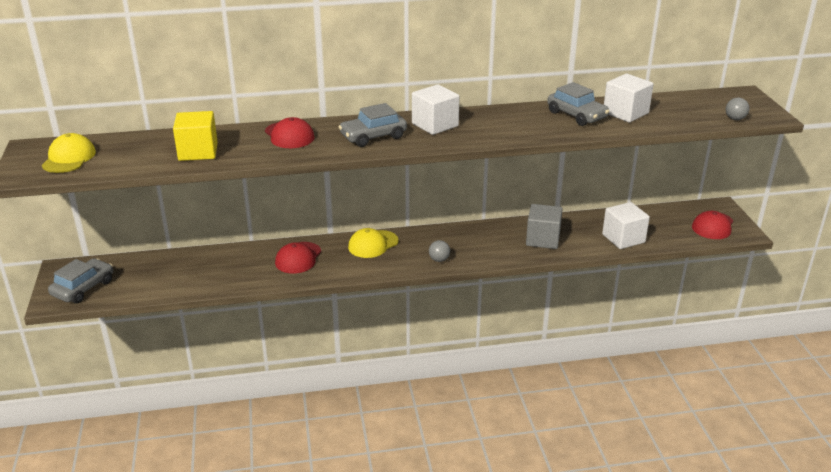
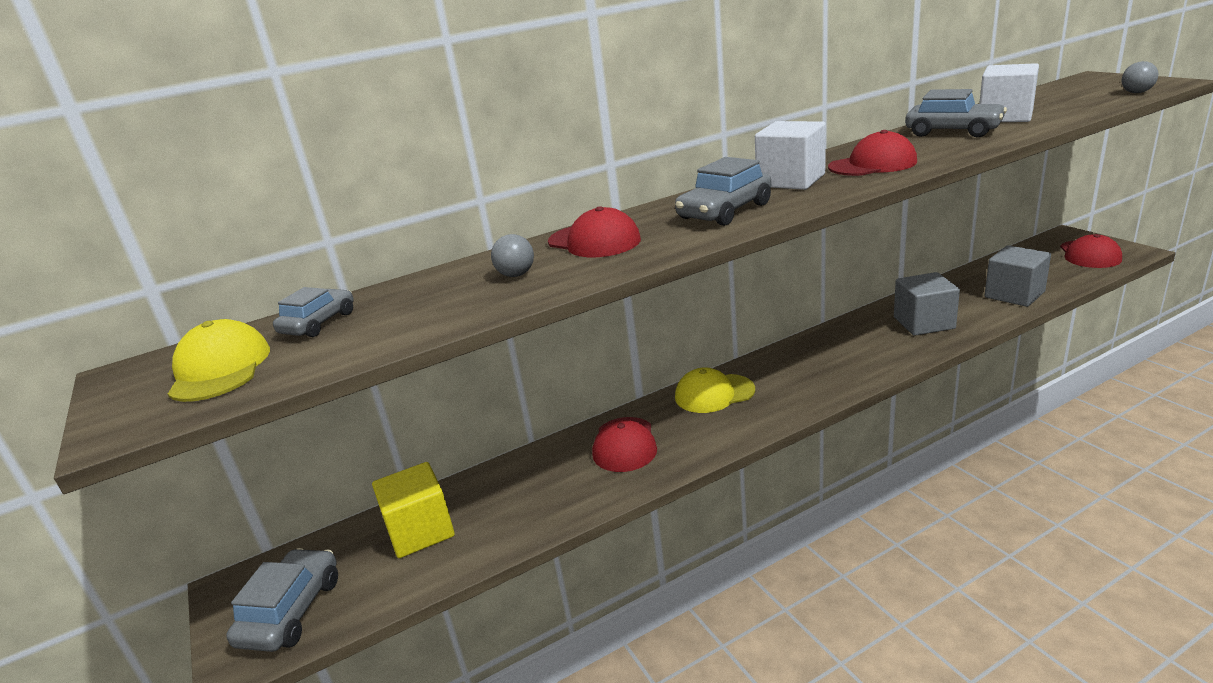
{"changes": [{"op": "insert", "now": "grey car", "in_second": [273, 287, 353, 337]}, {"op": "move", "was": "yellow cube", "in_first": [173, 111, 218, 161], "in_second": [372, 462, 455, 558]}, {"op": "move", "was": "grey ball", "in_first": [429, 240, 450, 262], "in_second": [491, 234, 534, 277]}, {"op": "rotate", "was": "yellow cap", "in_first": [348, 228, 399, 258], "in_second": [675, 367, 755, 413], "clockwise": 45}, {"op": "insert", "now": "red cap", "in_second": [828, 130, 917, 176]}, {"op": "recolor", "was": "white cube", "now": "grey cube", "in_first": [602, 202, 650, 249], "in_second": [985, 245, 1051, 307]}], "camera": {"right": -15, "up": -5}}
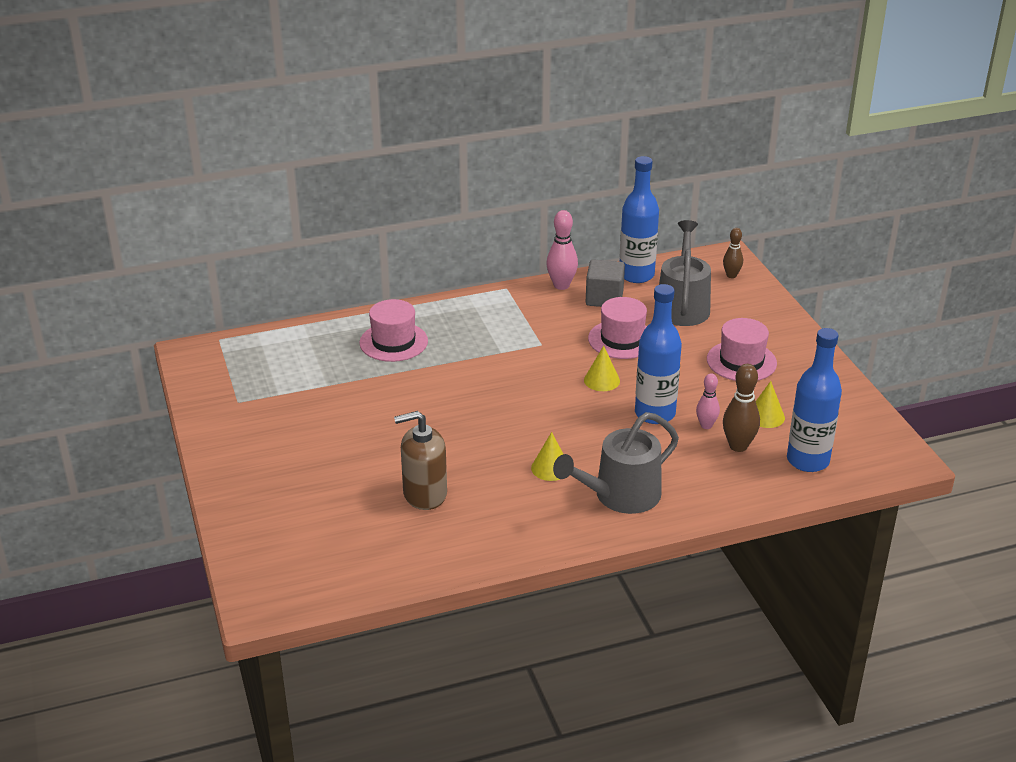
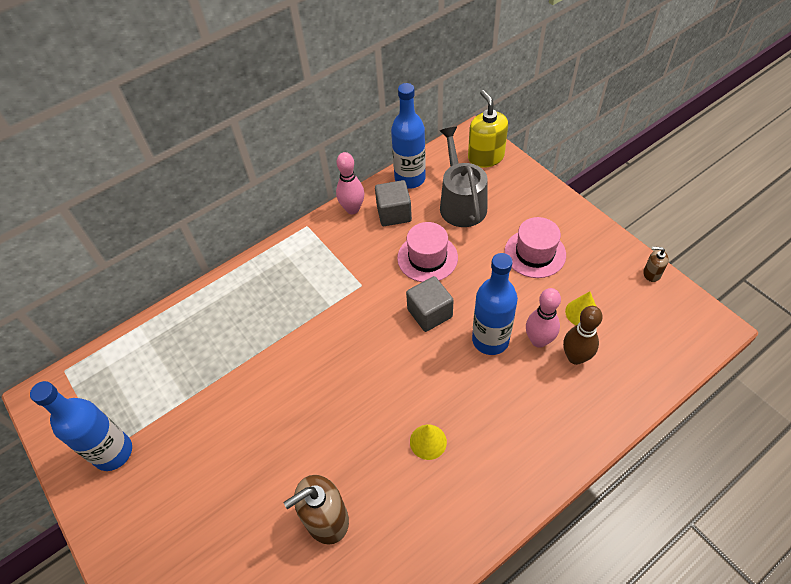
{"changes": [{"op": "move", "was": "blue bottle", "in_first": [787, 328, 842, 472], "in_second": [30, 381, 132, 471]}, {"op": "replace", "was": "yellow cone", "now": "grey cube", "in_first": [584, 346, 620, 391], "in_second": [406, 276, 454, 332]}, {"op": "replace", "was": "brown bowling pin", "now": "yellow soap dispenser", "in_first": [723, 228, 743, 278], "in_second": [468, 90, 508, 168]}, {"op": "resize", "was": "pink bowling pin", "in_first": [696, 373, 720, 429], "in_second": [526, 288, 561, 348], "ratio": 1.54}, {"op": "insert", "now": "brown soap dispenser", "in_second": [643, 246, 669, 282]}, {"op": "delete", "was": "pink hat", "in_first": [359, 299, 428, 362]}, {"op": "delete", "was": "grey watering can", "in_first": [553, 412, 679, 514]}], "camera": {"right": -15, "up": 20}}
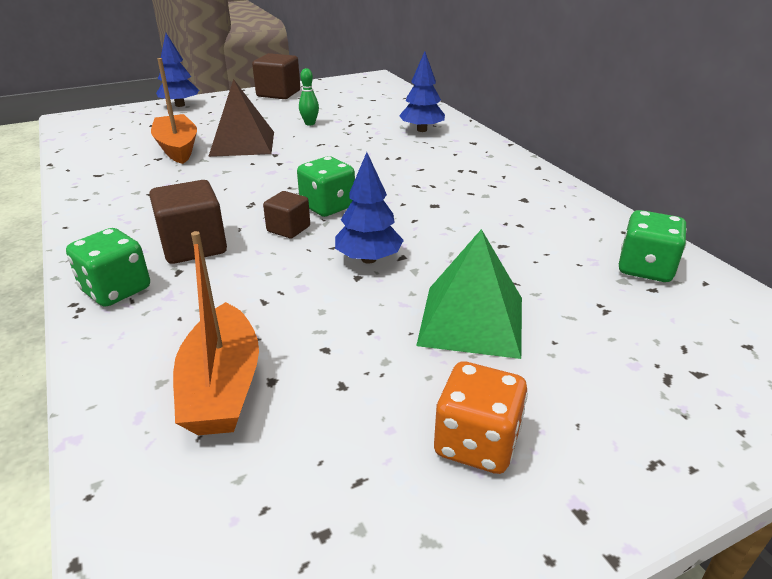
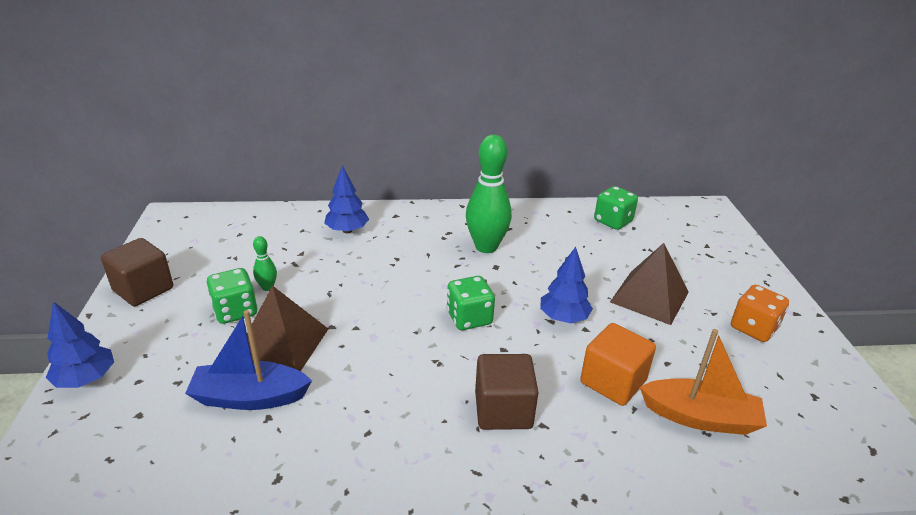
{"changes": [{"op": "recolor", "was": "orange boat", "now": "blue boat", "in_first": [151, 58, 197, 164], "in_second": [185, 310, 312, 410]}, {"op": "move", "was": "green dice", "in_first": [66, 228, 150, 307], "in_second": [206, 268, 257, 324]}, {"op": "insert", "now": "green bowling pin", "in_second": [466, 135, 512, 253]}, {"op": "insert", "now": "orange cube", "in_second": [580, 323, 656, 406]}, {"op": "recolor", "was": "green pyramid", "now": "brown pyramid", "in_first": [416, 229, 522, 359], "in_second": [610, 243, 689, 325]}, {"op": "delete", "was": "brown cube", "in_first": [263, 191, 310, 238]}], "camera": {"right": -70, "up": 0}}
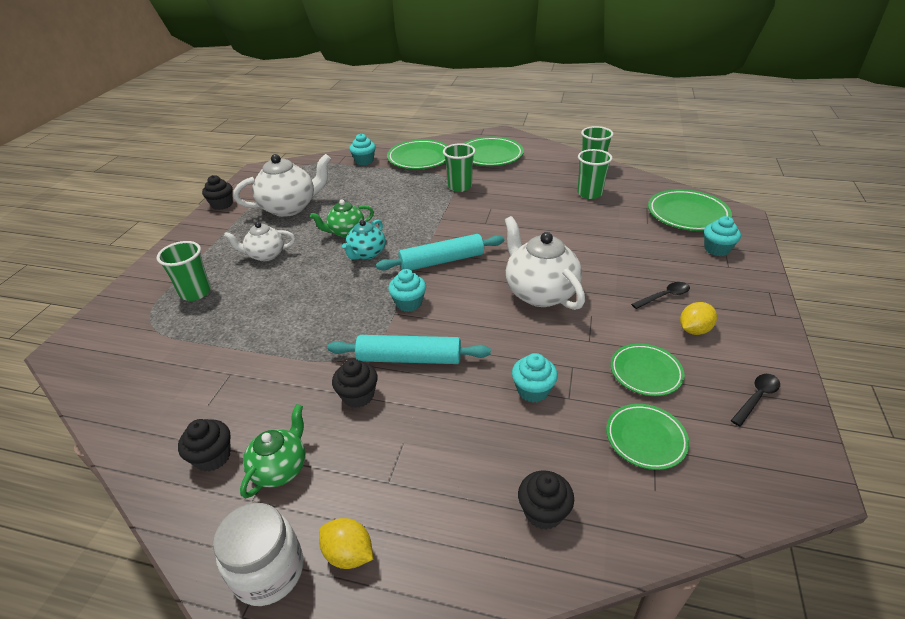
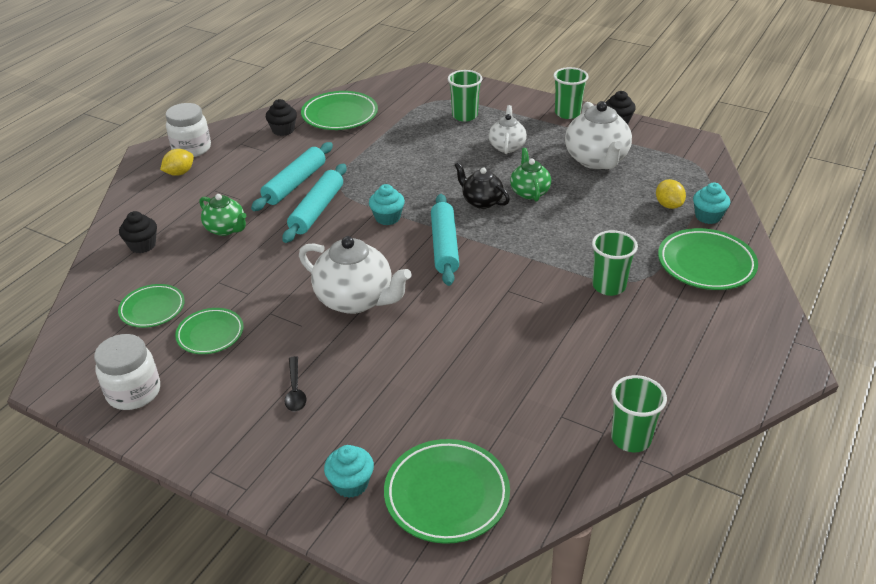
{"changes": [{"op": "replace", "was": "black spoon", "now": "white jar", "in_first": [731, 374, 780, 427], "in_second": [94, 334, 160, 410]}, {"op": "move", "was": "green teapot", "in_first": [240, 404, 305, 498], "in_second": [199, 194, 246, 236]}, {"op": "replace", "was": "black cupcake", "now": "turquoise rolling pin", "in_first": [332, 359, 378, 408], "in_second": [251, 142, 333, 211]}, {"op": "rotate", "was": "white teapot", "in_first": [504, 216, 585, 310], "in_second": [299, 236, 412, 314], "clockwise": 45}, {"op": "move", "was": "green plate", "in_first": [463, 137, 524, 166], "in_second": [301, 91, 378, 130]}, {"op": "recolor", "was": "turquoise teapot", "now": "black teapot", "in_first": [342, 220, 385, 260], "in_second": [455, 162, 510, 209]}, {"op": "move", "was": "green cup", "in_first": [577, 149, 613, 199], "in_second": [553, 67, 589, 119]}, {"op": "move", "was": "yellow lemon", "in_first": [680, 302, 717, 335], "in_second": [656, 179, 686, 209]}, {"op": "delete", "was": "turquoise cupcake", "in_first": [512, 353, 558, 402]}], "camera": {"right": 105, "up": 0}}
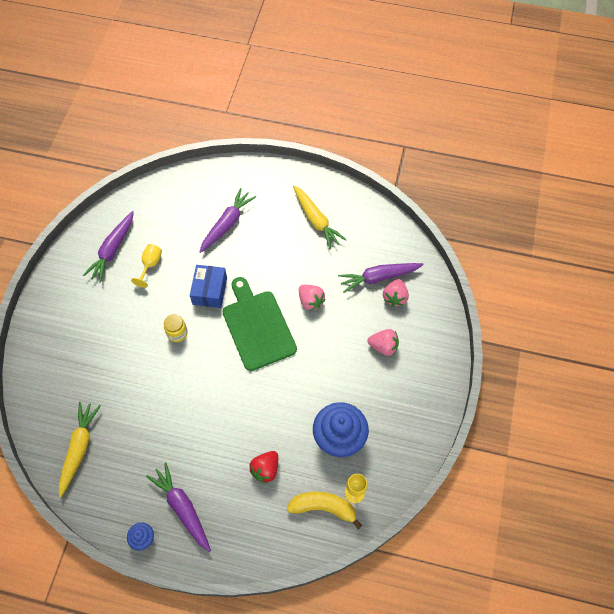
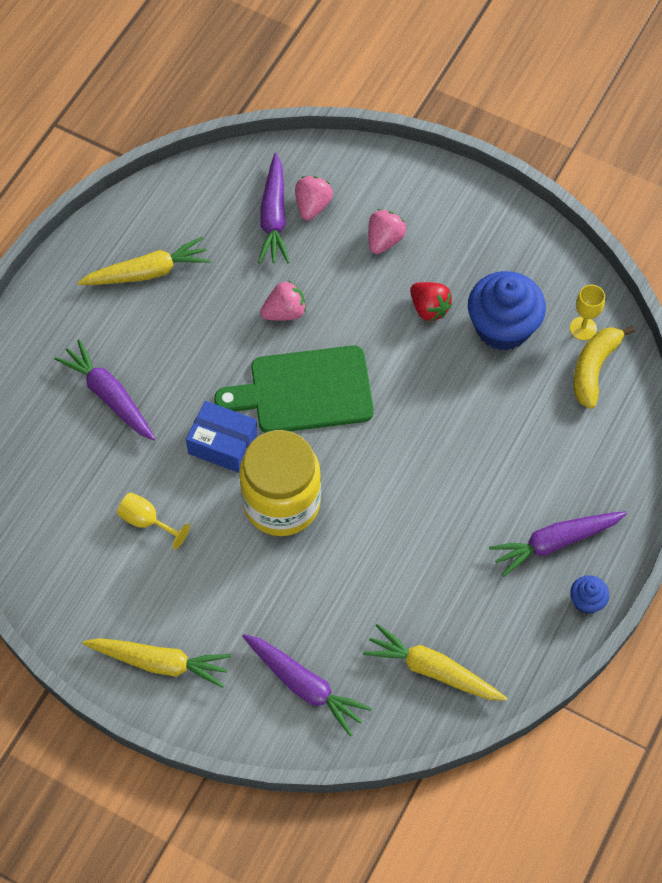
{"changes": [{"op": "insert", "now": "yellow carrot", "in_second": [83, 638, 231, 688]}, {"op": "resize", "was": "yellow jar", "in_first": [164, 314, 188, 342], "in_second": [239, 430, 321, 536], "ratio": 2.35}, {"op": "move", "was": "purple carrot", "in_first": [83, 211, 134, 282], "in_second": [242, 634, 372, 736]}, {"op": "rotate", "was": "pink strawberry", "in_first": [383, 279, 409, 307], "in_second": [295, 176, 333, 221], "clockwise": -105}, {"op": "move", "was": "red strawberry", "in_first": [250, 451, 278, 483], "in_second": [410, 282, 453, 321]}], "camera": {"right": -75, "up": 0}}
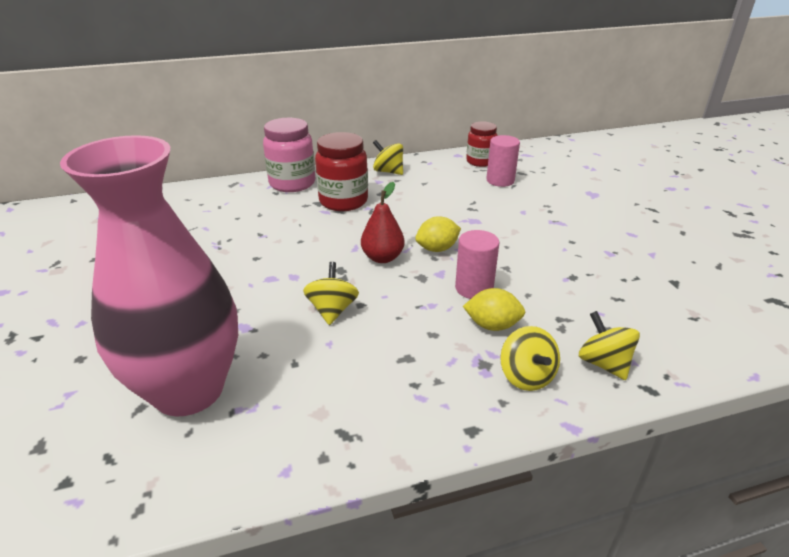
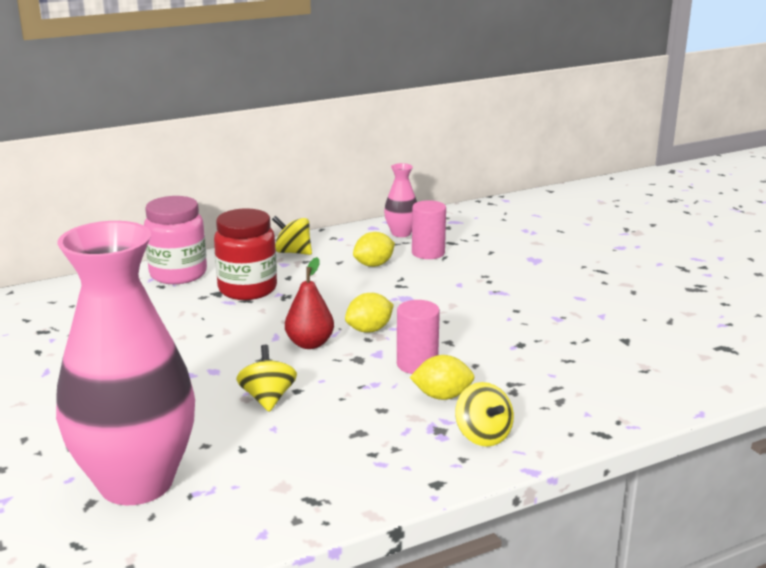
{"changes": [{"op": "insert", "now": "yellow lemon", "in_second": [353, 232, 395, 267]}, {"op": "replace", "was": "red jar", "now": "pink vase", "in_first": [466, 121, 498, 167], "in_second": [384, 163, 417, 237]}, {"op": "delete", "was": "yellow spinning top", "in_first": [579, 311, 640, 380]}], "camera": {"right": -10, "up": -10}}
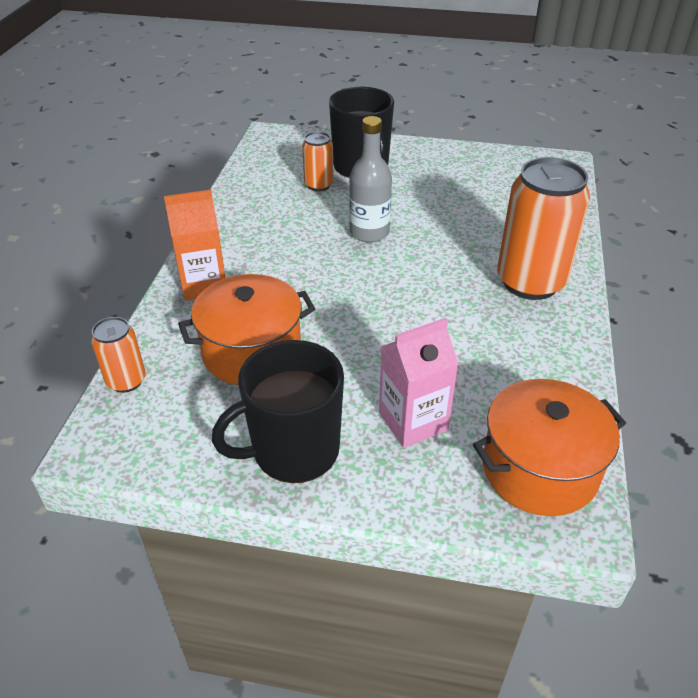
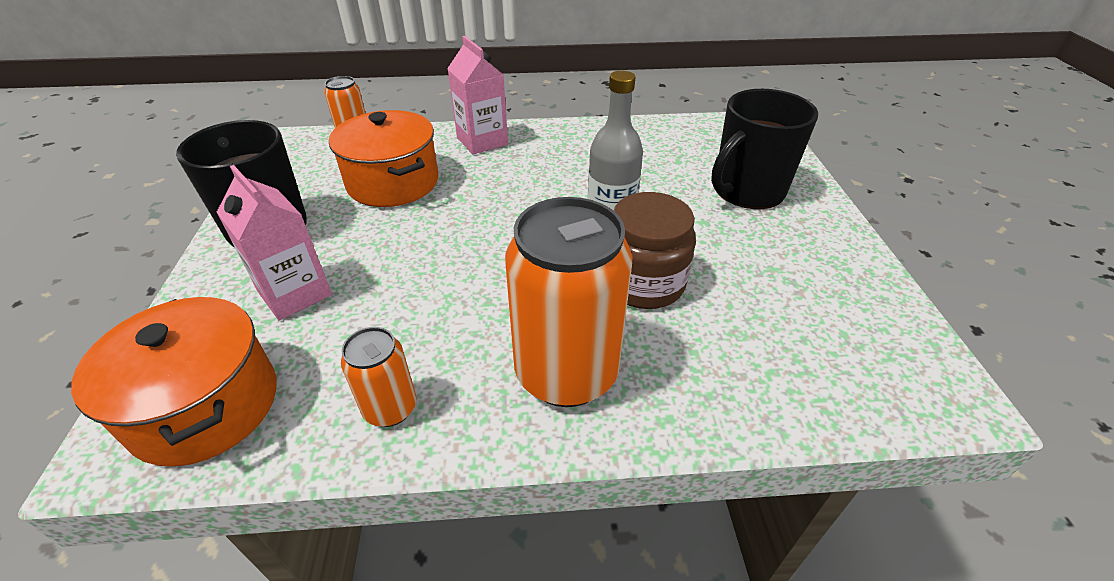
{"changes": [{"op": "move", "was": "orange can", "in_first": [302, 131, 334, 191], "in_second": [341, 327, 416, 427]}, {"op": "recolor", "was": "orange carton", "now": "pink carton", "in_first": [164, 190, 225, 300], "in_second": [447, 36, 508, 154]}, {"op": "insert", "now": "brown jar", "in_second": [614, 192, 696, 309]}], "camera": {"right": 75, "up": 0}}
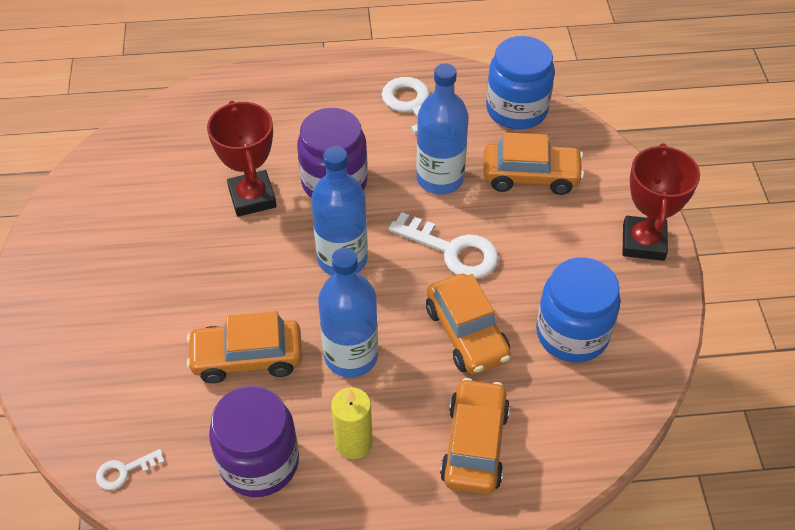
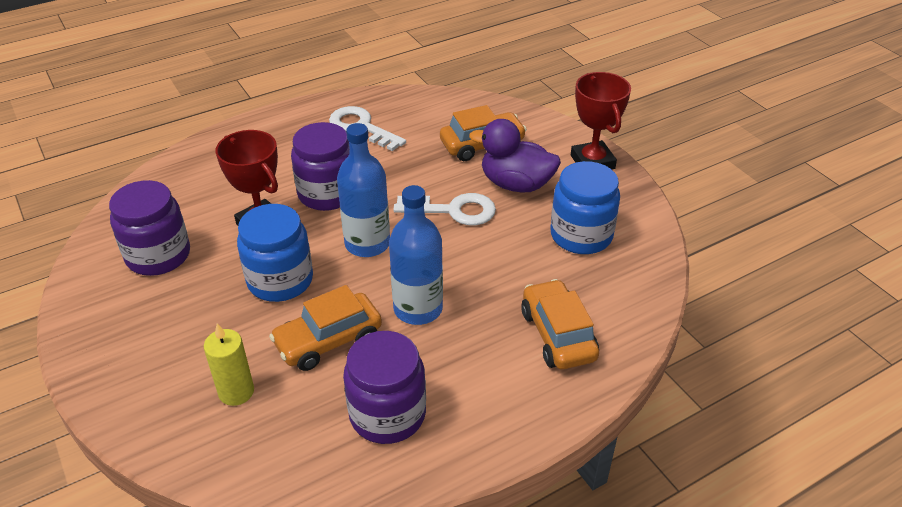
{"changes": [{"op": "insert", "now": "purple jar", "in_second": [109, 180, 190, 276]}, {"op": "move", "was": "yellow candle", "in_first": [331, 387, 373, 459], "in_second": [204, 323, 254, 406]}, {"op": "move", "was": "blue jar", "in_first": [486, 36, 555, 129], "in_second": [237, 204, 313, 302]}, {"op": "insert", "now": "purple duck", "in_second": [469, 119, 561, 193]}, {"op": "delete", "was": "white key", "in_first": [96, 449, 164, 490]}, {"op": "delete", "was": "blue bottle", "in_first": [416, 63, 469, 194]}, {"op": "delete", "was": "orange car", "in_first": [426, 274, 511, 375]}], "camera": {"right": -25, "up": -10}}
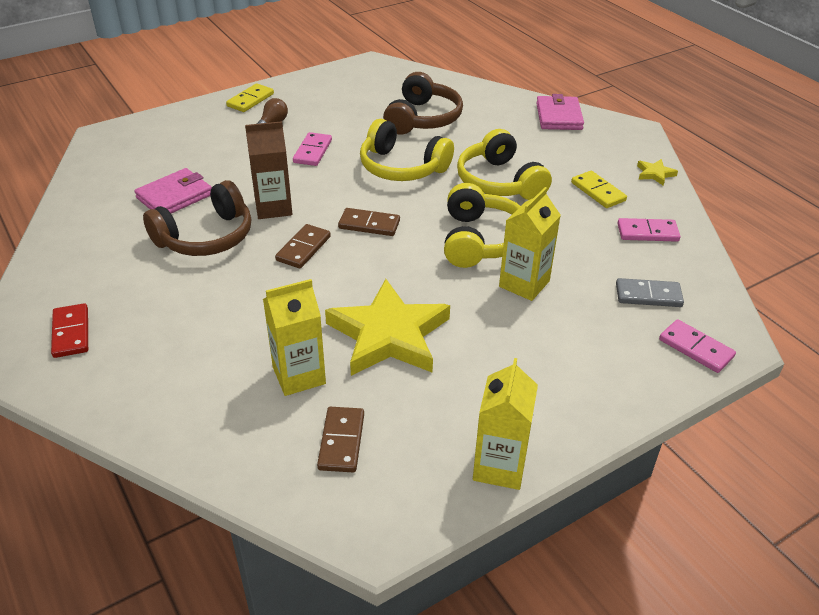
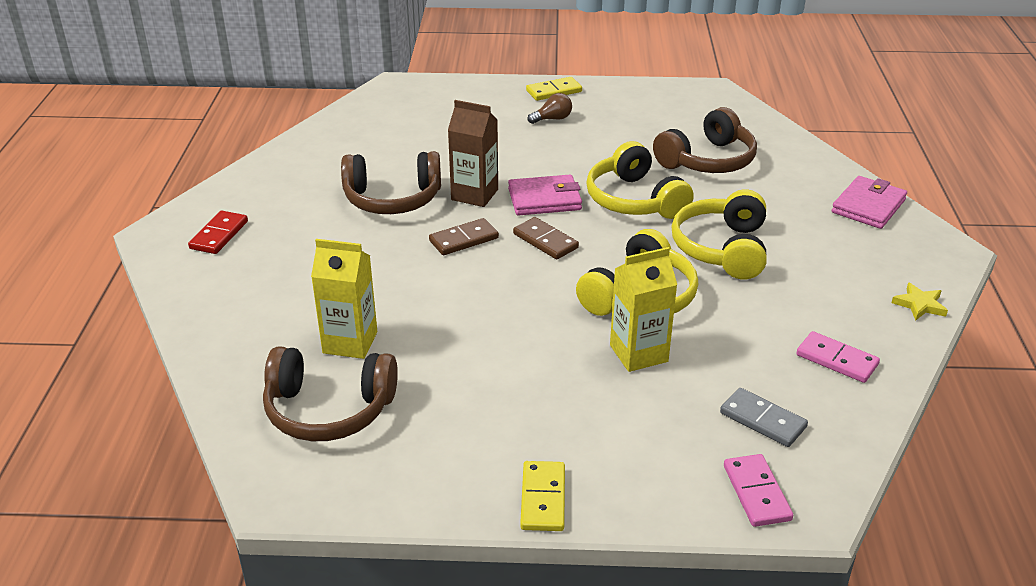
{"changes": [{"op": "replace", "was": "brown domino", "now": "brown headphones", "in_first": [317, 407, 364, 472], "in_second": [263, 347, 398, 441]}, {"op": "move", "was": "pink wallet", "in_first": [135, 168, 212, 213], "in_second": [508, 175, 582, 216]}, {"op": "move", "was": "yellow domino", "in_first": [571, 171, 627, 208], "in_second": [520, 461, 565, 531]}, {"op": "delete", "was": "pink domino", "in_first": [293, 132, 332, 166]}, {"op": "delete", "was": "yellow star", "in_first": [325, 279, 450, 376]}, {"op": "delete", "was": "yellow carton", "in_first": [473, 358, 538, 490]}], "camera": {"right": 35, "up": -5}}
